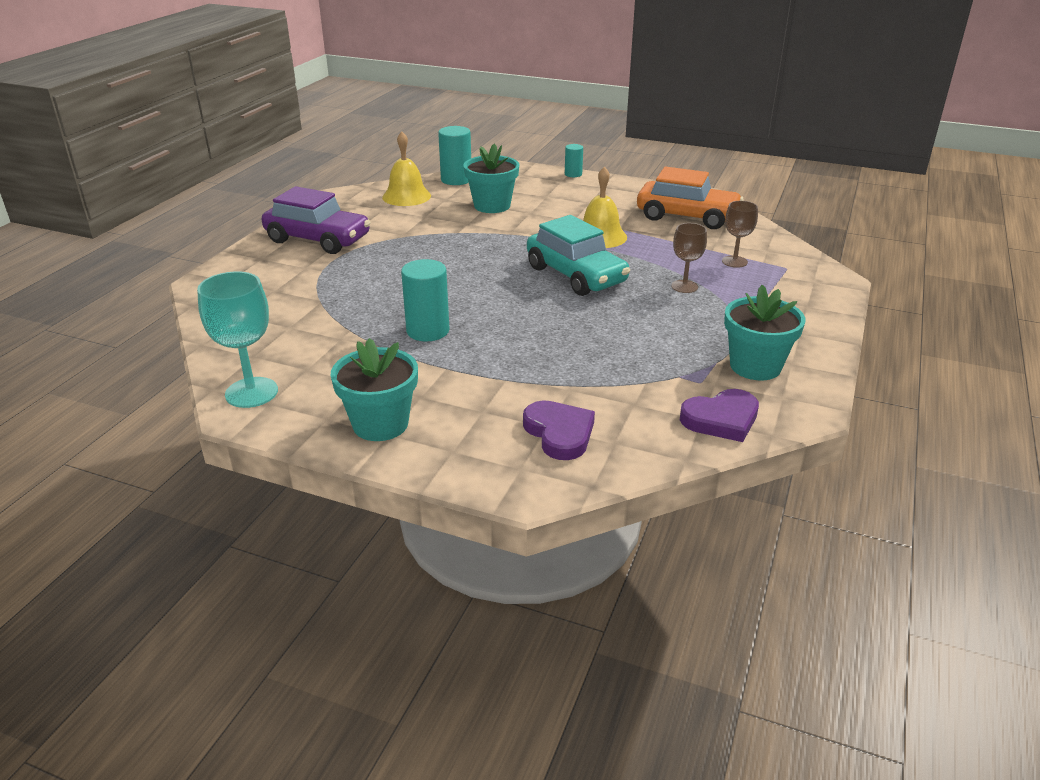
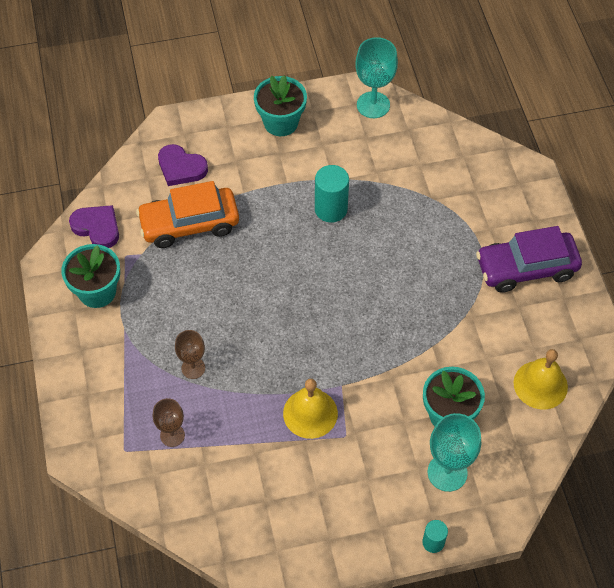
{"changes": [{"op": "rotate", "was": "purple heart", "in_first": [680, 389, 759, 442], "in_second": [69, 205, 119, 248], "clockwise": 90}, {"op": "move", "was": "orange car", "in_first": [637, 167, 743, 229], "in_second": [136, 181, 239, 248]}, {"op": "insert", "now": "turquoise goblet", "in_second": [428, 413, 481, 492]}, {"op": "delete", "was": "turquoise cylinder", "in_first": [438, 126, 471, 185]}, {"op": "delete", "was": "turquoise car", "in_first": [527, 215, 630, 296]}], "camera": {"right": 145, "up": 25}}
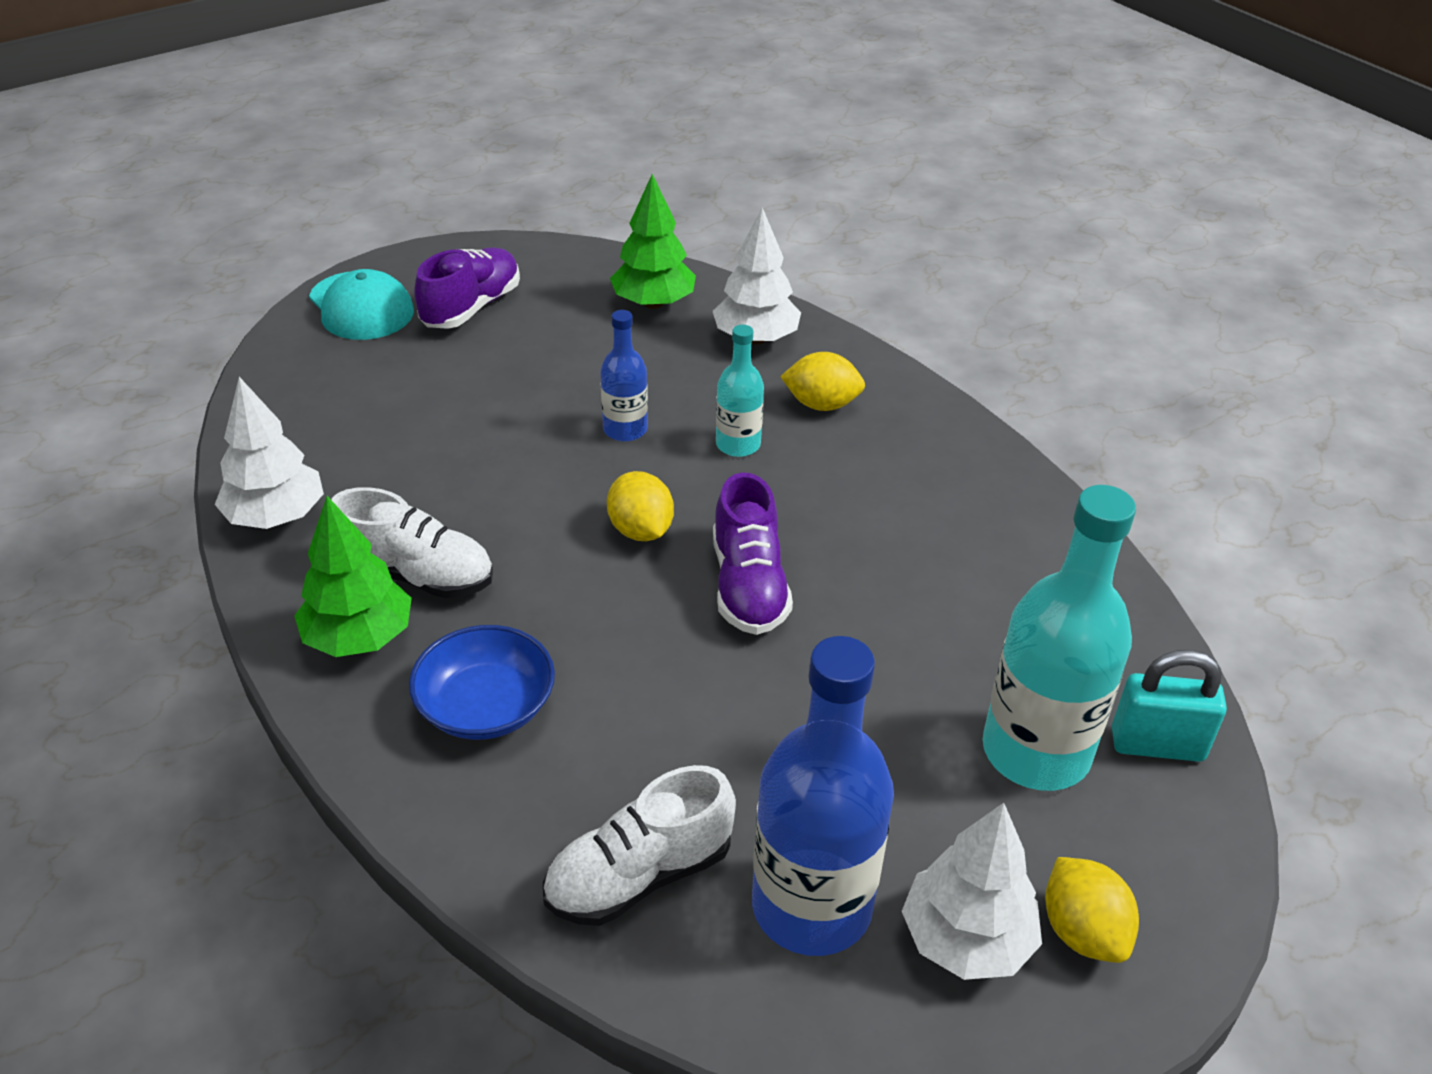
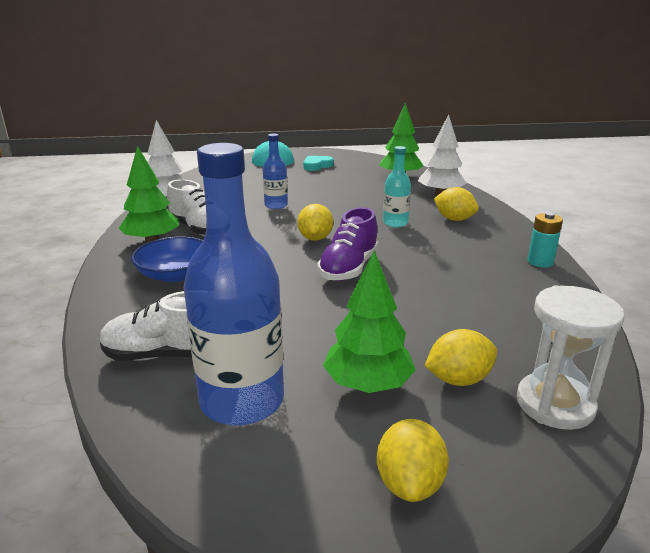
{"changes": [{"op": "move", "was": "blue bottle", "in_first": [600, 310, 648, 442], "in_second": [263, 134, 288, 209]}, {"op": "replace", "was": "purple shoe", "now": "turquoise heart", "in_first": [414, 248, 520, 329], "in_second": [303, 156, 333, 171]}, {"op": "insert", "now": "green tree", "in_second": [323, 251, 416, 393]}, {"op": "replace", "was": "turquoise bottle", "now": "yellow lemon", "in_first": [982, 485, 1136, 791], "in_second": [425, 329, 497, 386]}, {"op": "replace", "was": "turquoise padlock", "now": "white hourglass", "in_first": [1112, 650, 1227, 762], "in_second": [517, 285, 625, 430]}, {"op": "insert", "now": "turquoise battery", "in_second": [528, 212, 563, 267]}, {"op": "delete", "was": "white tree", "in_first": [902, 803, 1042, 980]}], "camera": {"right": 30, "up": -15}}
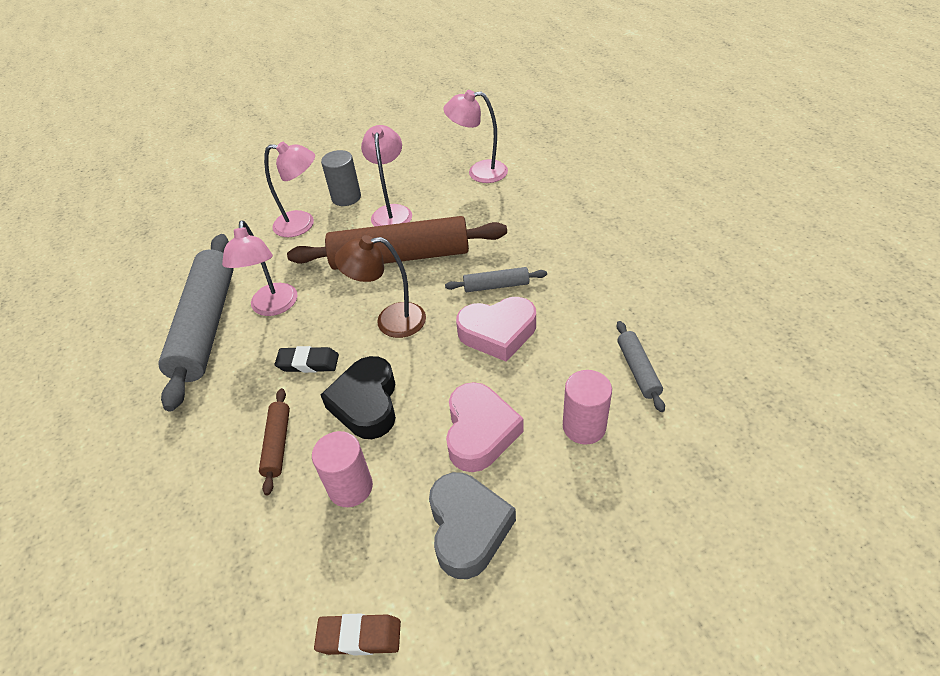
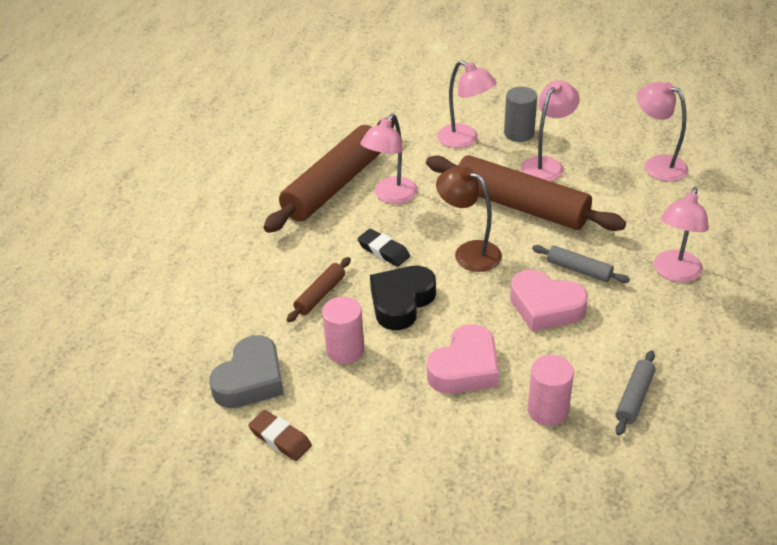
{"changes": [{"op": "move", "was": "grey heart", "in_first": [429, 472, 516, 579], "in_second": [209, 335, 284, 408]}, {"op": "recolor", "was": "grey rolling pin", "now": "brown rolling pin", "in_first": [158, 234, 234, 412], "in_second": [264, 118, 394, 233]}, {"op": "insert", "now": "pink lamp", "in_second": [654, 187, 709, 282]}], "camera": {"right": 35, "up": -5}}
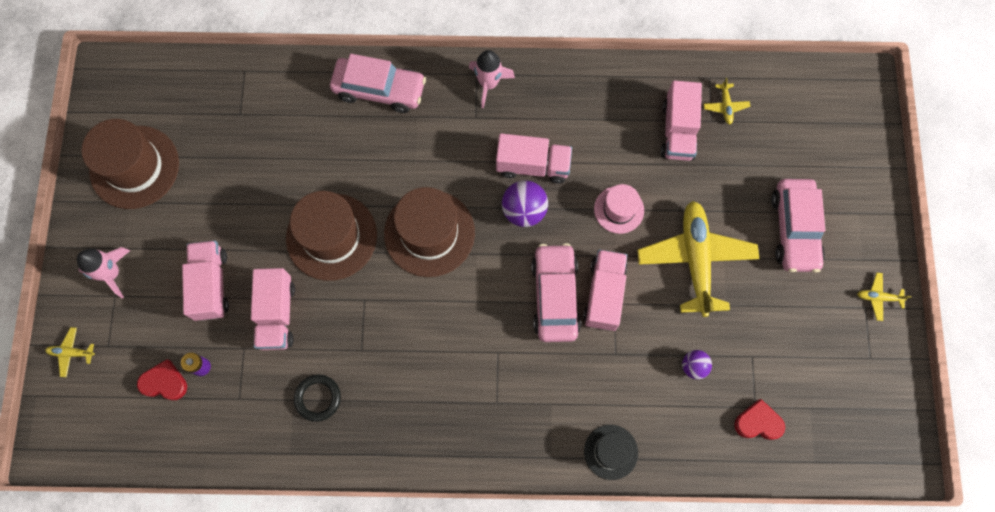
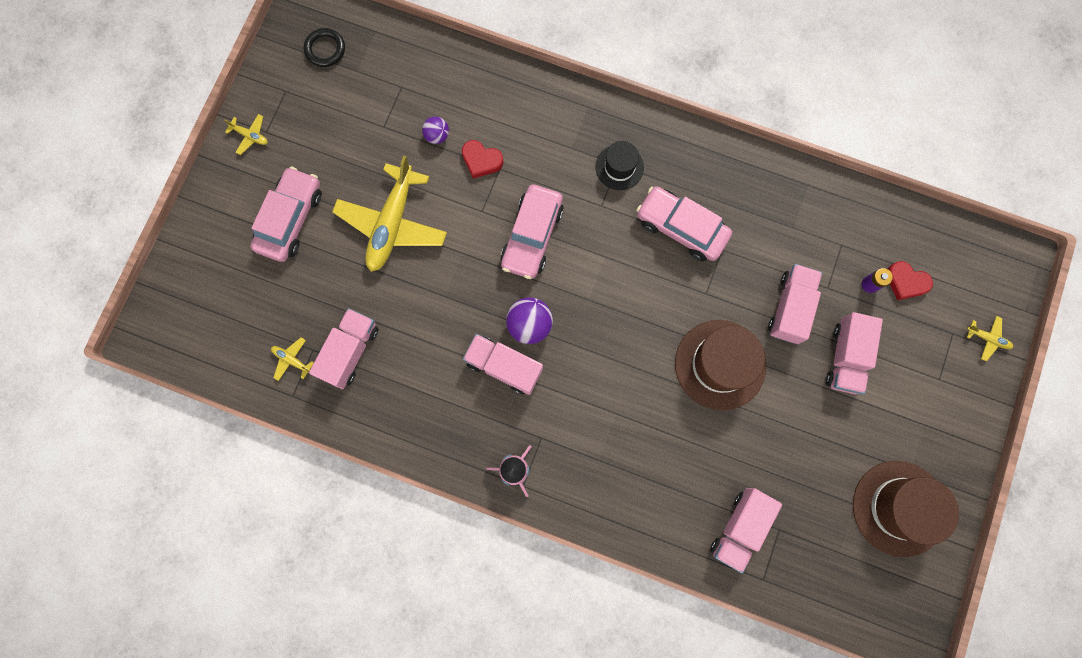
{"changes": [{"op": "rotate", "was": "yellow plane", "in_first": [704, 78, 750, 125], "in_second": [271, 337, 314, 381], "clockwise": -75}, {"op": "move", "was": "black ring", "in_first": [294, 374, 341, 422], "in_second": [304, 28, 345, 67]}, {"op": "move", "was": "red heart", "in_first": [734, 399, 785, 440], "in_second": [462, 140, 504, 179]}, {"op": "move", "was": "black hat", "in_first": [584, 425, 638, 480], "in_second": [596, 141, 644, 190]}, {"op": "move", "was": "pink car", "in_first": [330, 54, 426, 113], "in_second": [636, 186, 732, 261]}, {"op": "move", "was": "pink truck", "in_first": [583, 250, 627, 331], "in_second": [710, 488, 782, 573]}, {"op": "delete", "was": "pink rocket", "in_first": [77, 247, 130, 298]}, {"op": "delete", "was": "brown hat", "in_first": [384, 187, 475, 277]}, {"op": "delete", "was": "pink hat", "in_first": [594, 184, 644, 234]}], "camera": {"right": -160, "up": 5}}
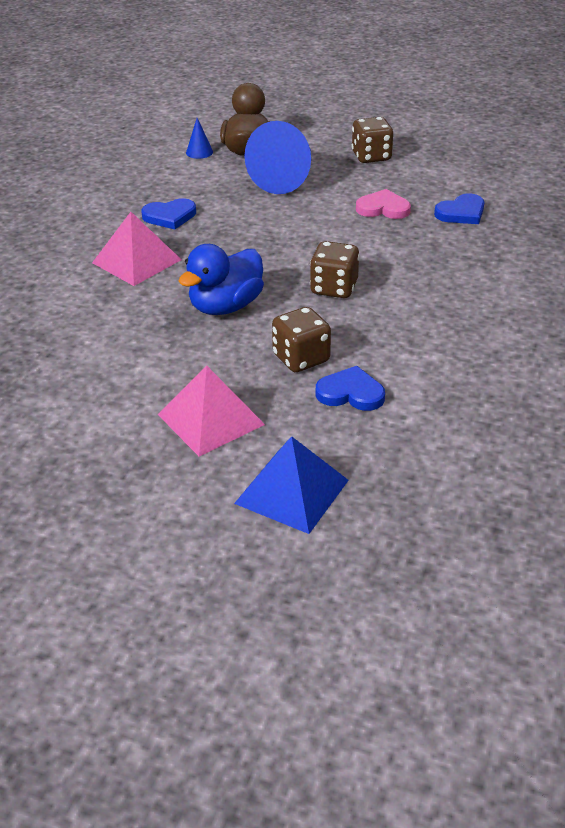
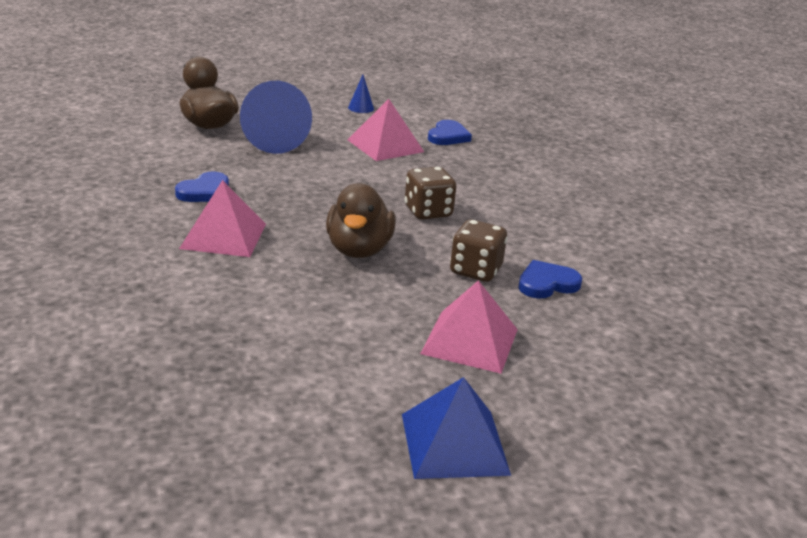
{"changes": [{"op": "recolor", "was": "blue duck", "now": "brown duck", "in_first": [179, 244, 264, 315], "in_second": [326, 183, 396, 258]}, {"op": "move", "was": "blue cone", "in_first": [186, 118, 213, 159], "in_second": [348, 75, 374, 113]}, {"op": "replace", "was": "pink heart", "now": "pink pyramid", "in_first": [356, 189, 411, 219], "in_second": [348, 99, 424, 161]}, {"op": "move", "was": "blue pyramid", "in_first": [234, 436, 349, 534], "in_second": [402, 377, 511, 479]}, {"op": "delete", "was": "brown dice", "in_first": [351, 117, 393, 163]}], "camera": {"right": -40, "up": -10}}
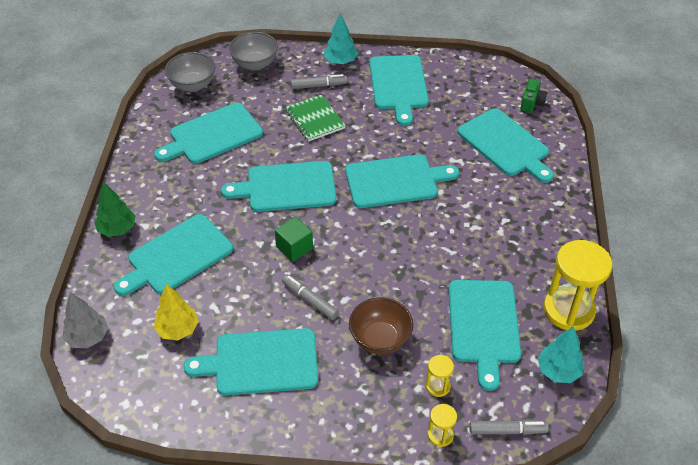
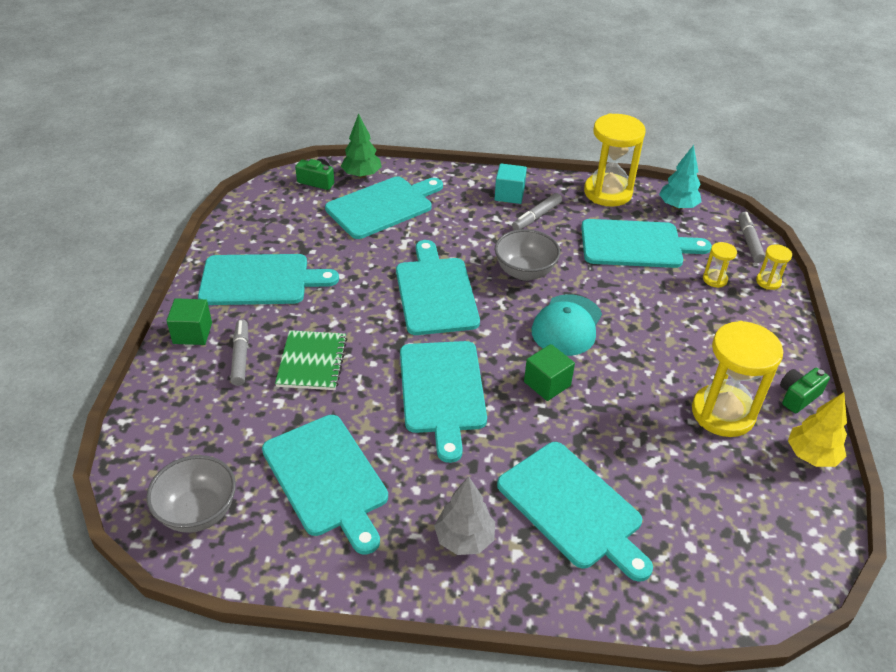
{"changes": [{"op": "replace", "was": "turquoise tree", "now": "green cube", "in_first": [324, 13, 358, 64], "in_second": [166, 298, 212, 345]}, {"op": "rotate", "was": "green notebook", "in_first": [285, 95, 346, 142], "in_second": [275, 330, 347, 390], "clockwise": -60}, {"op": "move", "was": "green tree", "in_first": [94, 182, 136, 237], "in_second": [341, 114, 382, 178]}, {"op": "move", "was": "grey tree", "in_first": [62, 292, 108, 348], "in_second": [434, 476, 495, 555]}, {"op": "insert", "now": "turquoise cube", "in_second": [495, 164, 527, 204]}, {"op": "move", "was": "grey bowl", "in_first": [229, 32, 278, 71], "in_second": [495, 229, 560, 281]}, {"op": "move", "was": "grey marker", "in_first": [282, 275, 339, 320], "in_second": [512, 193, 562, 230]}, {"op": "insert", "now": "turquoise cap", "in_second": [531, 294, 602, 356]}, {"op": "replace", "was": "turquoise cutting board", "now": "yellow hourglass", "in_first": [183, 328, 318, 396], "in_second": [692, 321, 783, 437]}, {"op": "insert", "now": "green camera", "in_second": [780, 368, 830, 413]}, {"op": "move", "was": "yellow tree", "in_first": [154, 284, 199, 340], "in_second": [788, 392, 847, 467]}, {"op": "delete", "was": "brown bowl", "in_first": [349, 297, 413, 355]}], "camera": {"right": -90, "up": -5}}
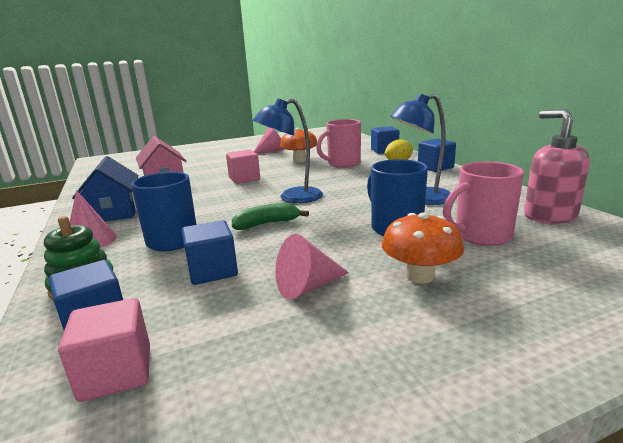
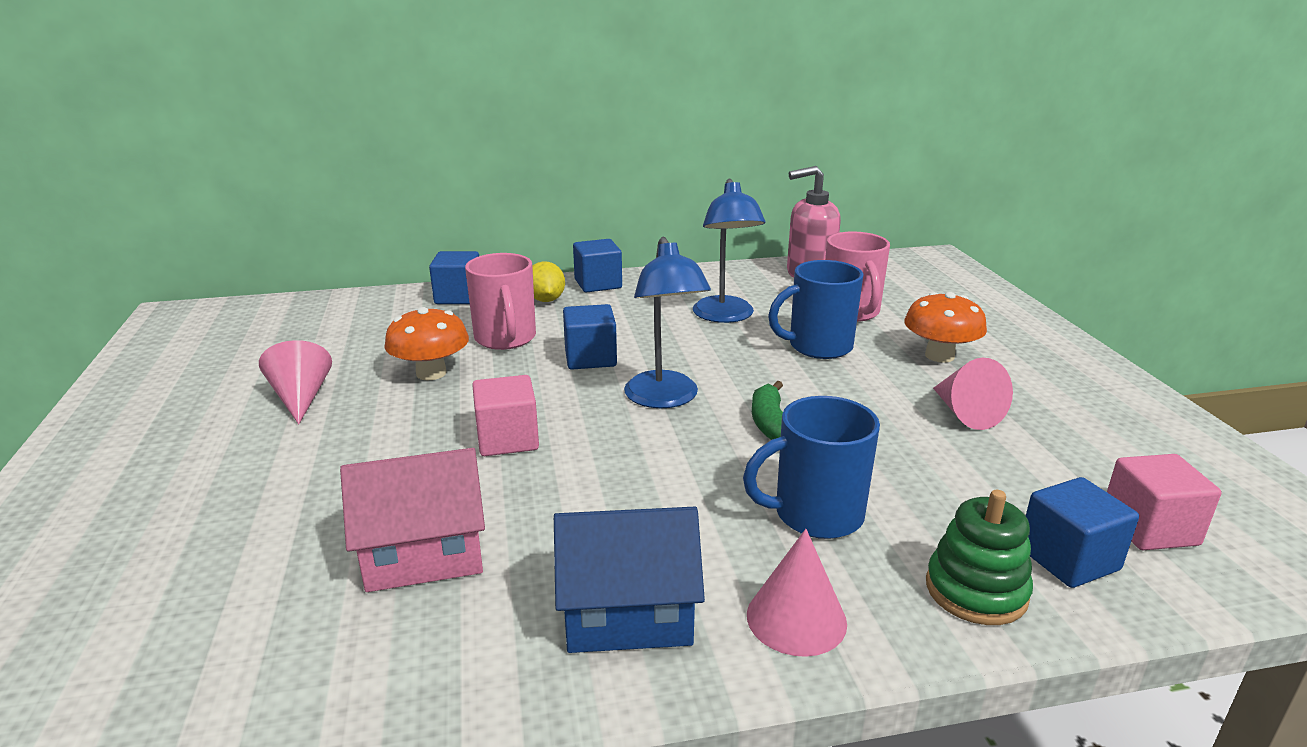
{"changes": [{"op": "move", "was": "blue cube", "in_first": [182, 220, 238, 285], "in_second": [563, 304, 617, 369]}], "camera": {"right": -80, "up": 5}}
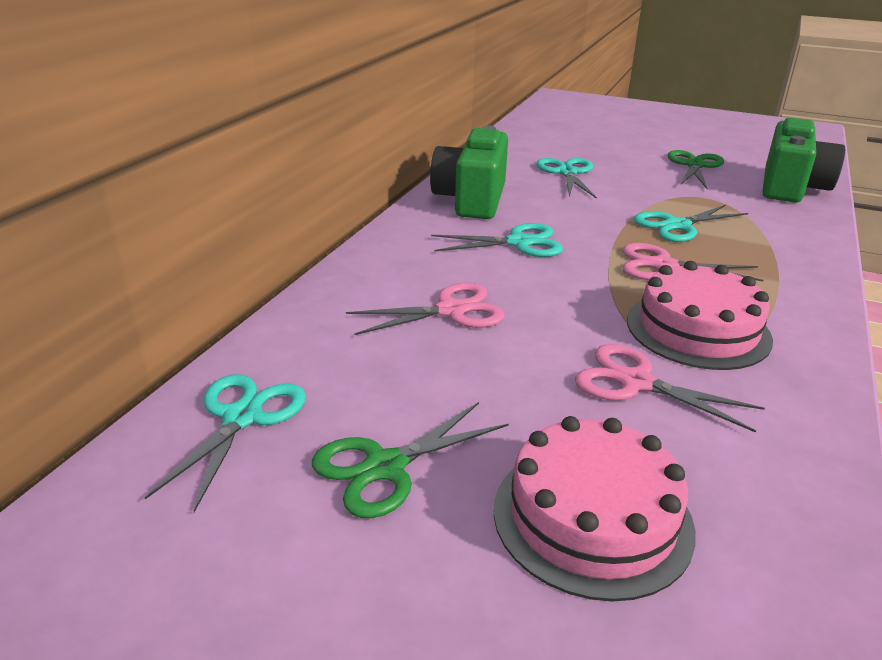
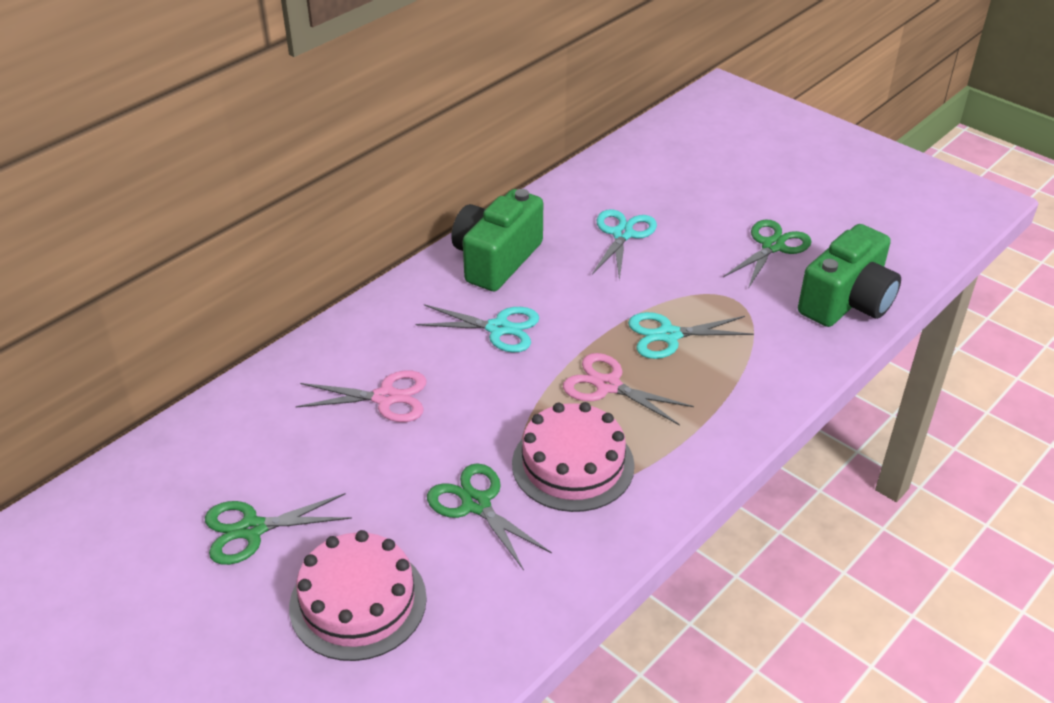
{"changes": [{"op": "recolor", "was": "pink scissors", "now": "green scissors", "in_first": [575, 344, 765, 433], "in_second": [427, 463, 552, 570]}, {"op": "delete", "was": "turquoise scissors", "in_first": [145, 374, 306, 512]}], "camera": {"right": 20, "up": 10}}
